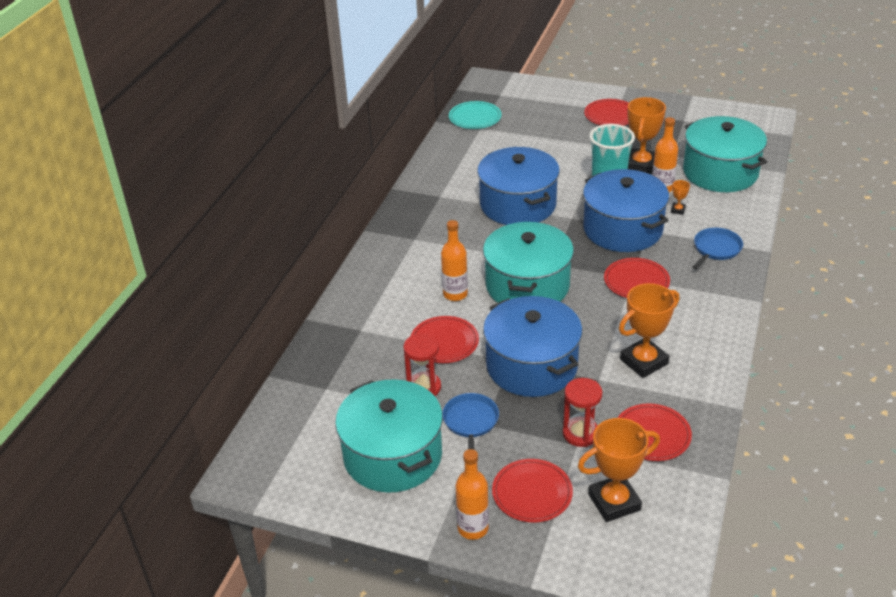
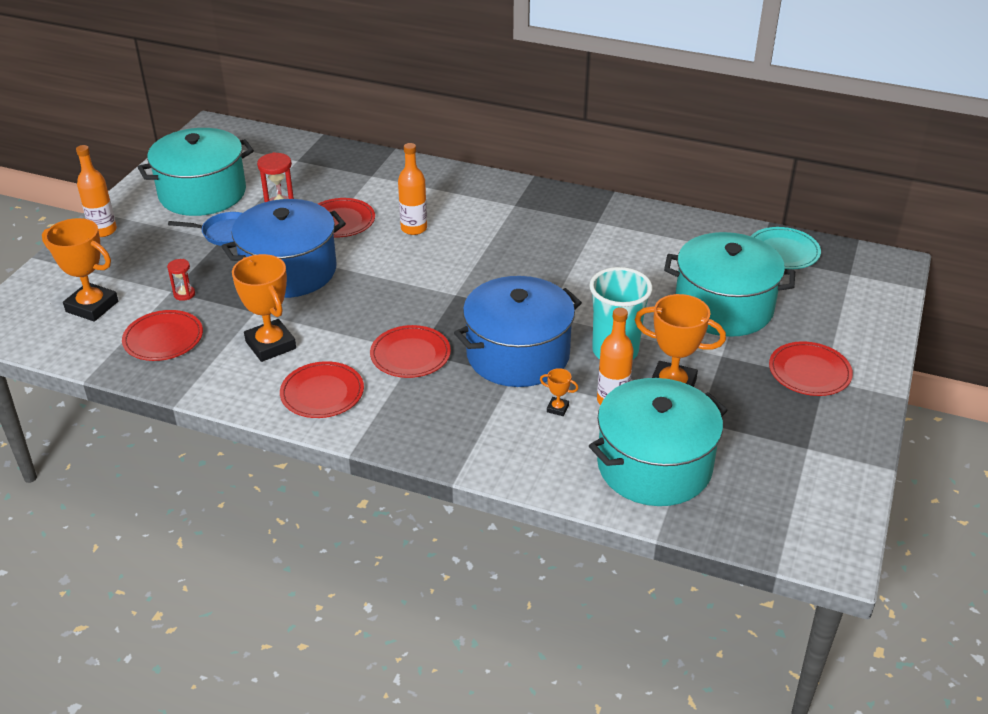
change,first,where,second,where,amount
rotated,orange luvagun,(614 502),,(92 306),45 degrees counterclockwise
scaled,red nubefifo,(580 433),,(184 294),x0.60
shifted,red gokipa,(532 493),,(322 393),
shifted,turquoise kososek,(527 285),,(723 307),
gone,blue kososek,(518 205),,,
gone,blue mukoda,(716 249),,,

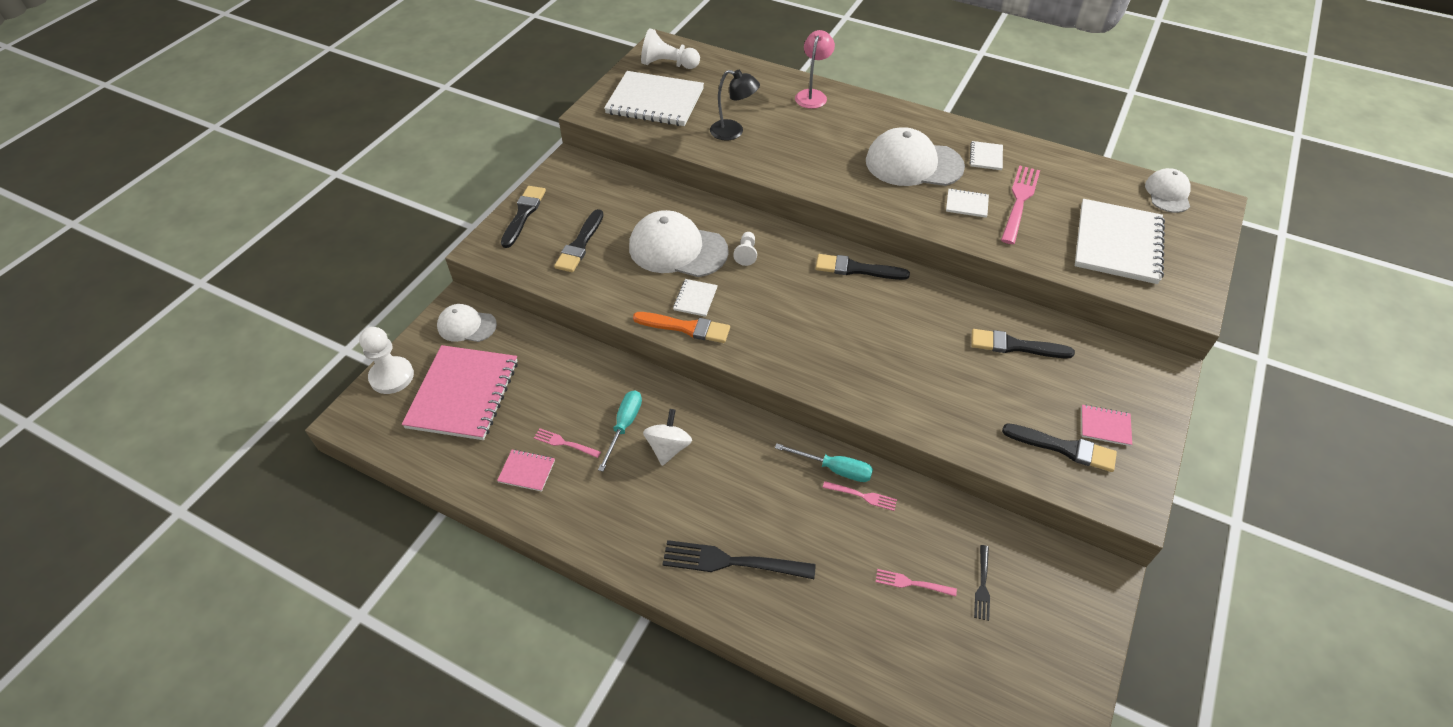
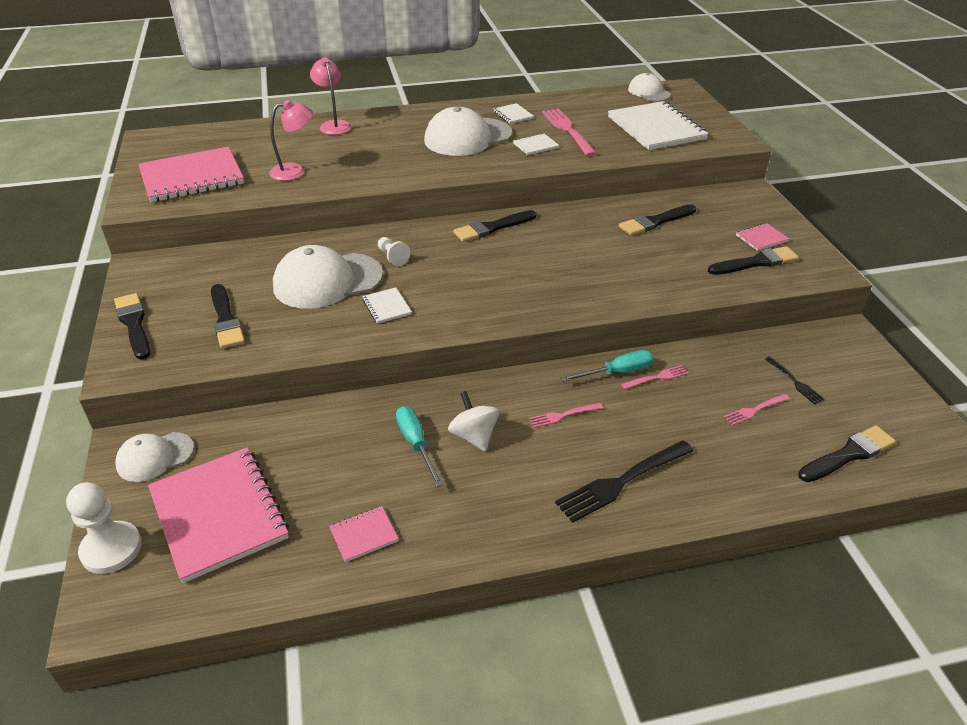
change,first,where,second,where,amount
repainted,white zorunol,(655 101),pink zorunol,(192 177),
repainted,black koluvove,(733 132),pink koluvove,(295 171),
shifted,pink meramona,(565 443),,(563 415),
new,,,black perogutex,(848 454),
gone,orange perogutex,(686 328),,,
gone,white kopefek,(668 64),,,

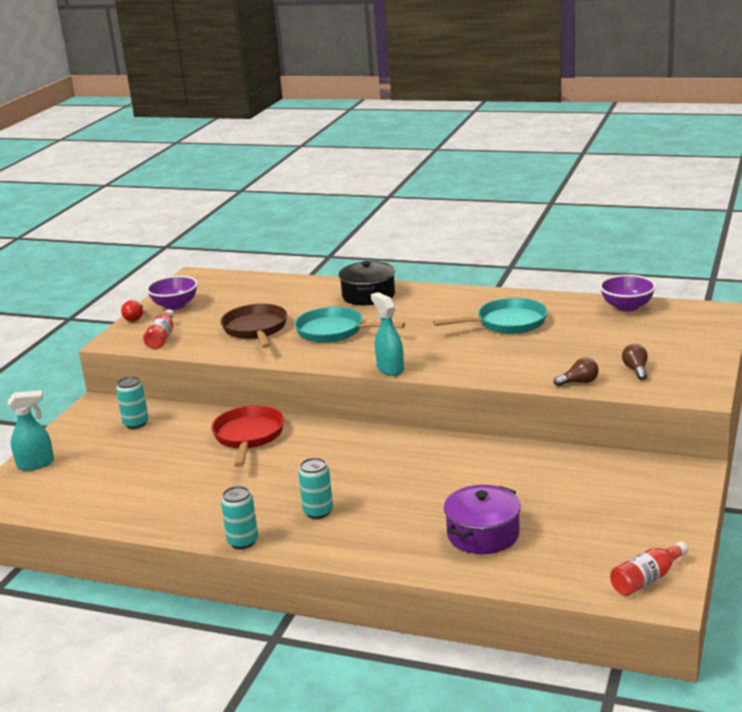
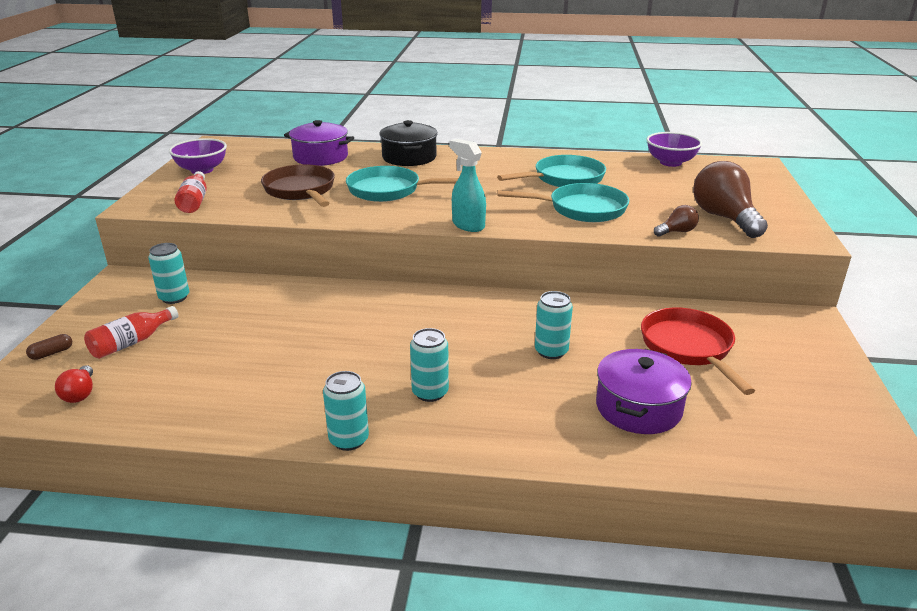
change,first,where,second,where,amount
swapped,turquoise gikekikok,(36 464),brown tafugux,(51 353),
shifted,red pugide,(135 318),,(80 394),
shifted,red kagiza,(647 579),,(132 342),
new,,,purple kososek,(320 157),
new,,,turquoise mukoda,(581 209),
new,,,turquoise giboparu,(551 351),
shifted,red mukoda,(248 437),,(689 348),
scaled,brown pugide,(636 370),,(724 218),x2.07

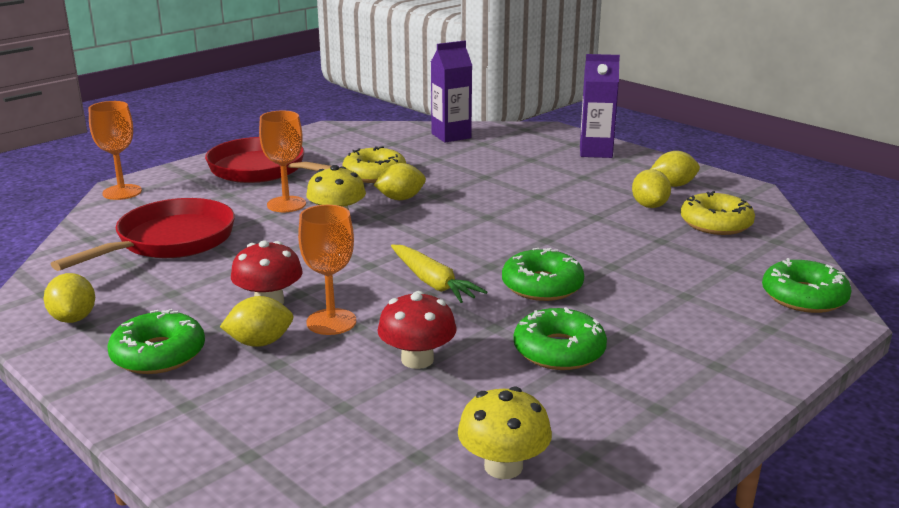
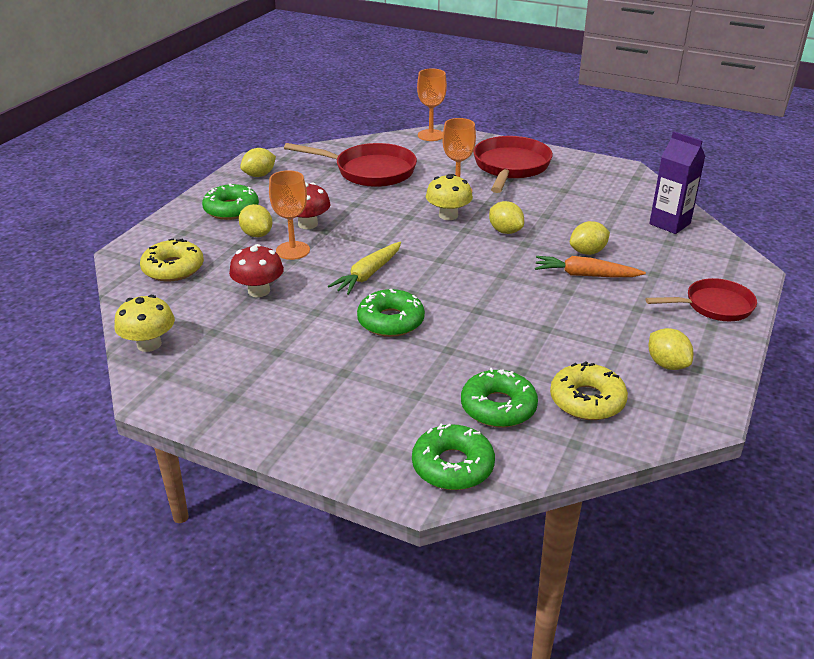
change,first,where,second,where,amount
shifted,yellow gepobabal,(374 174),,(173 268),
shifted,green gepobabal,(559 350),,(498 407),
new,,,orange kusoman,(585 275),
shifted,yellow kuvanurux,(649 206),,(587 252),
swapped,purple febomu,(595 152),red mukoda,(714 306),

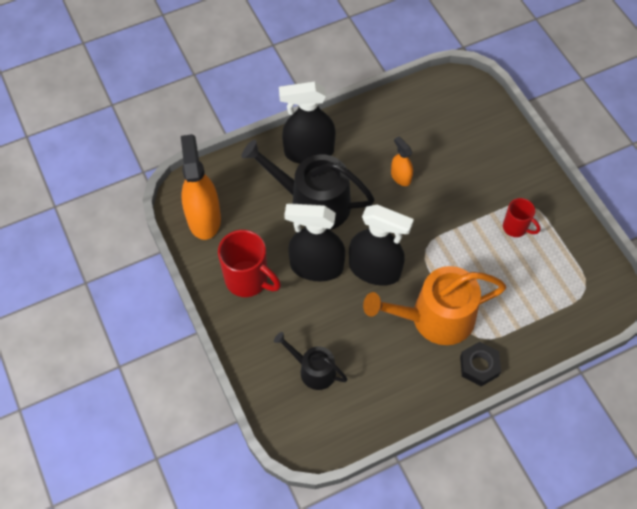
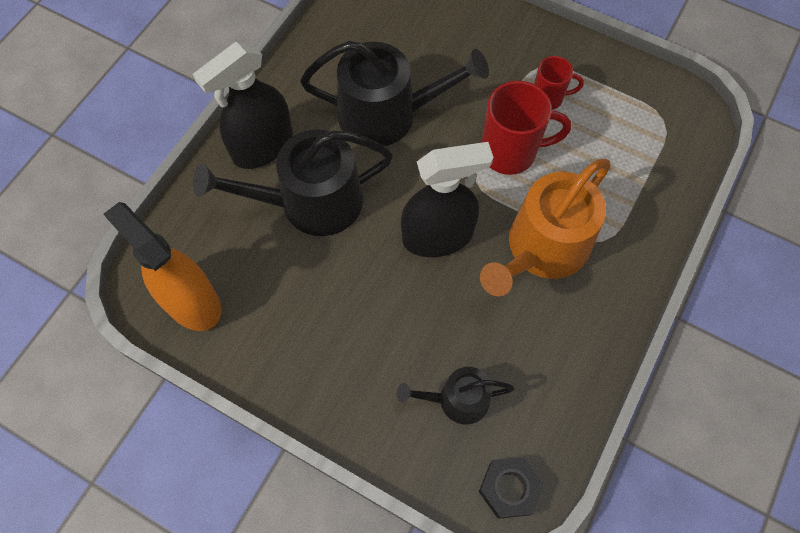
change,first,where,second,where,amount
swapped,orange gikekikok,(400 177),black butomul,(387 114),
shifted,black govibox,(479 366),,(509 488),
shifted,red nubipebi,(248 280),,(511 152),
gone,black gikekikok,(316 267),,,

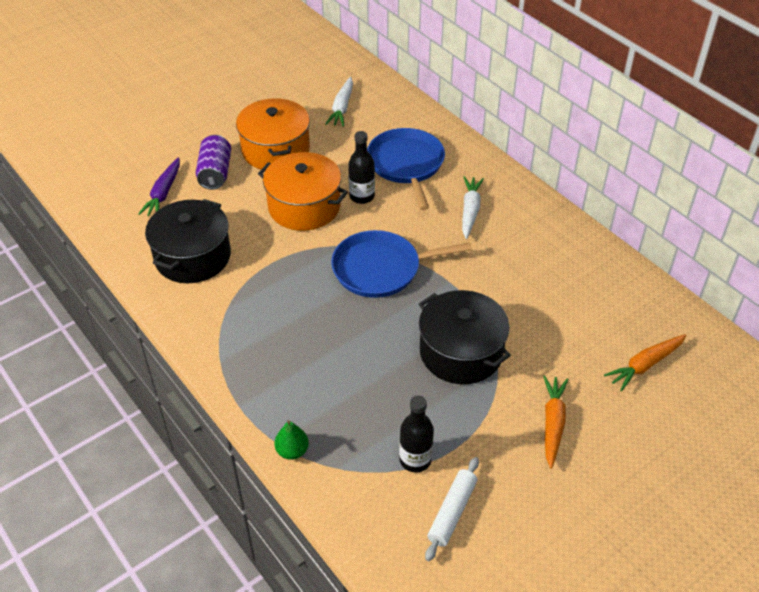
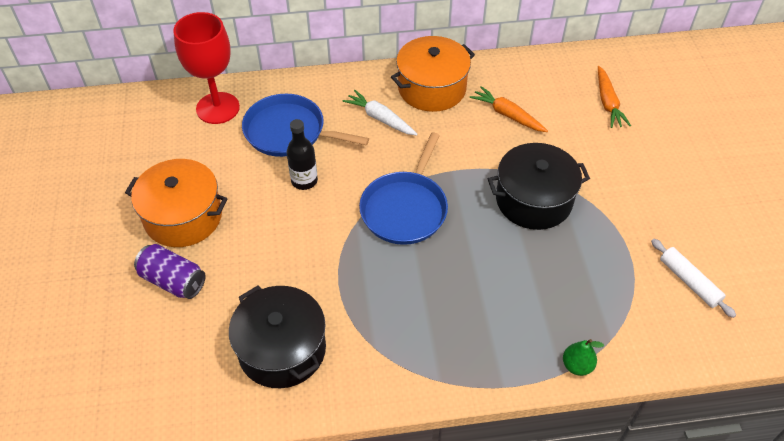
change,first,where,second,where,amount
new,,,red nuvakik,(218 108),
shifted,orange kososek,(304 206),,(432 88),
shifted,orange kusoman,(553 423),,(507 115),
gone,purple kusoman,(163 193),,,
gone,white kusoman,(342 108),,,
gone,black kagiza,(415 460),,,

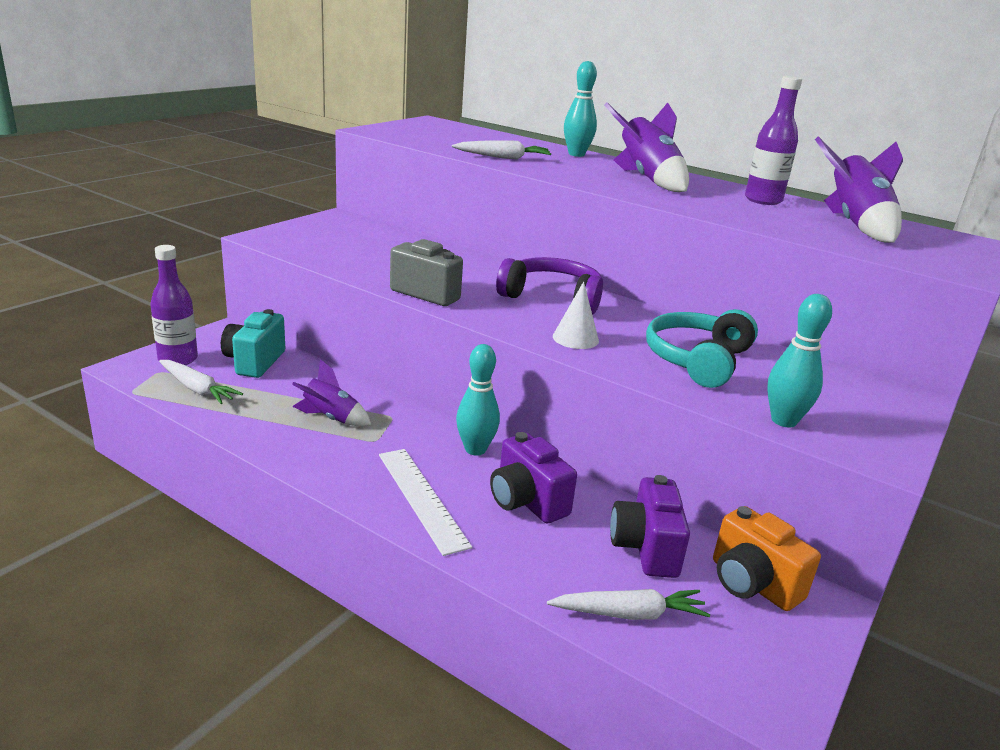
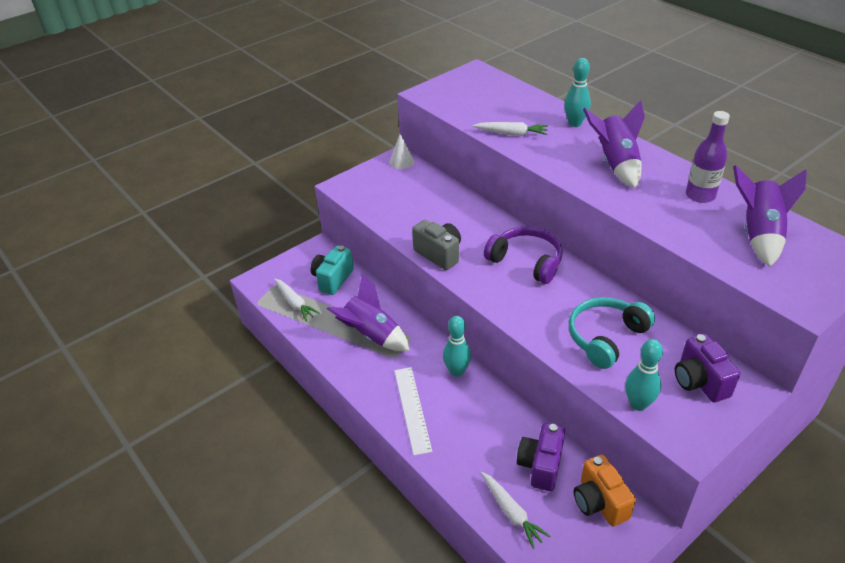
change,first,where,second,where,amount
scaled,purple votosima,(330 418),,(371 335),x1.62
shifted,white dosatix,(575 338),,(401 162),
rotated,white kusoman,(629 614),,(511 512),45 degrees clockwise
shifted,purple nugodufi,(527 501),,(699 381),
gone,purple kagiza,(178 359),,,

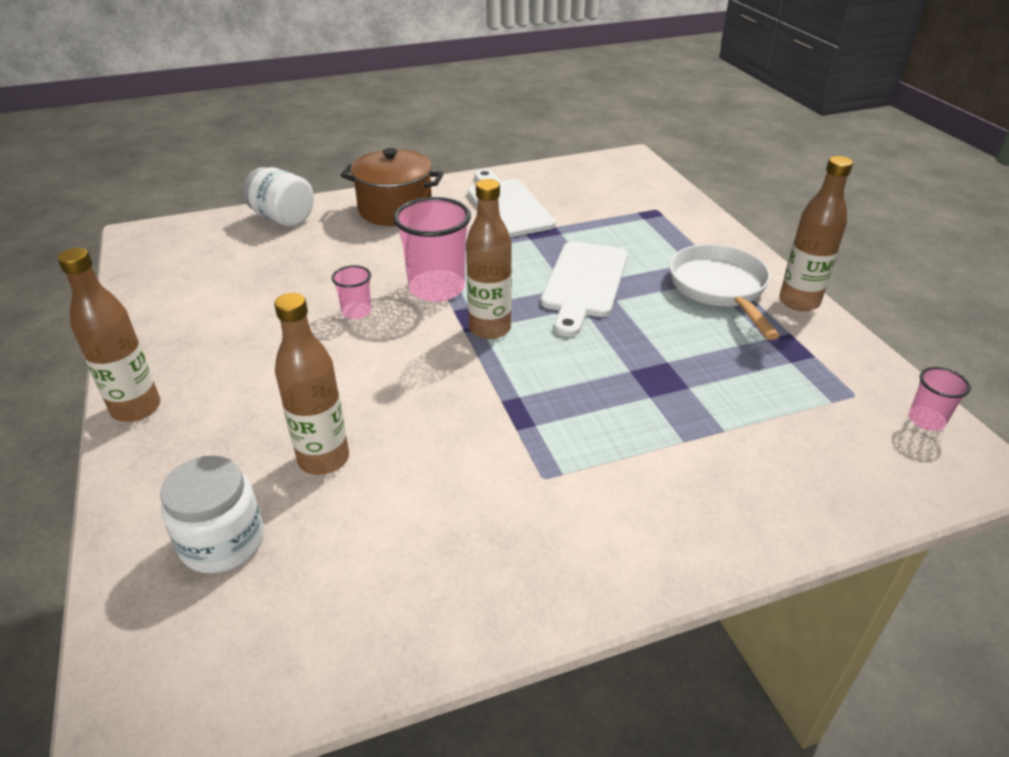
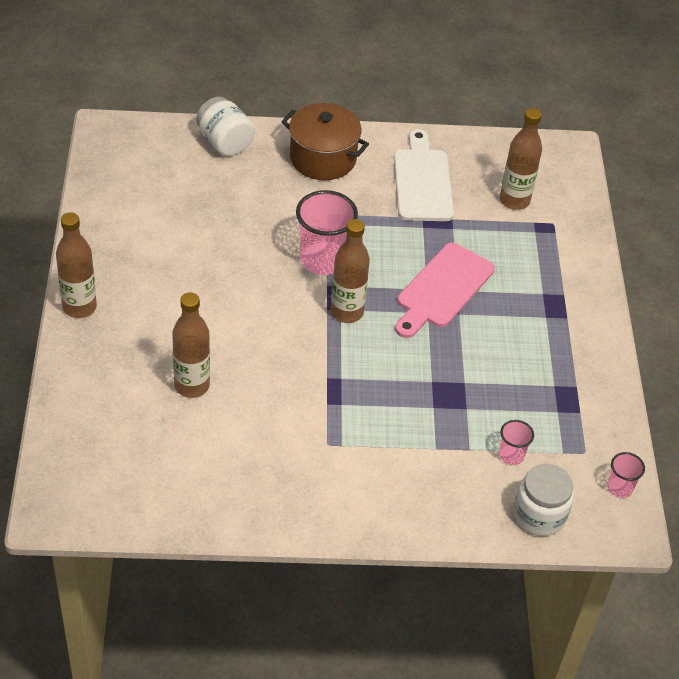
change,first,where,second,where,amount
repainted,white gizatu,(583 283),pink gizatu,(442 289),
shifted,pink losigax,(356 312),,(511 455),
shifted,brown kagiza,(799 302),,(514 200),
shifted,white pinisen,(223 542),,(539 515),
gone,white mukoda,(719 289),,,

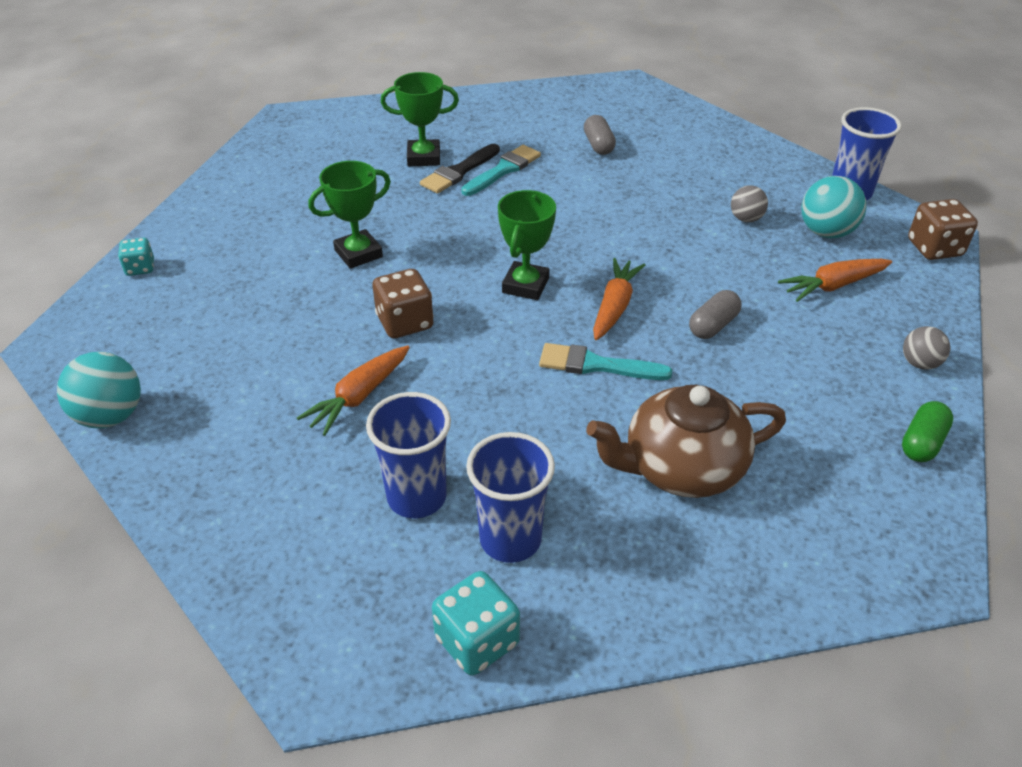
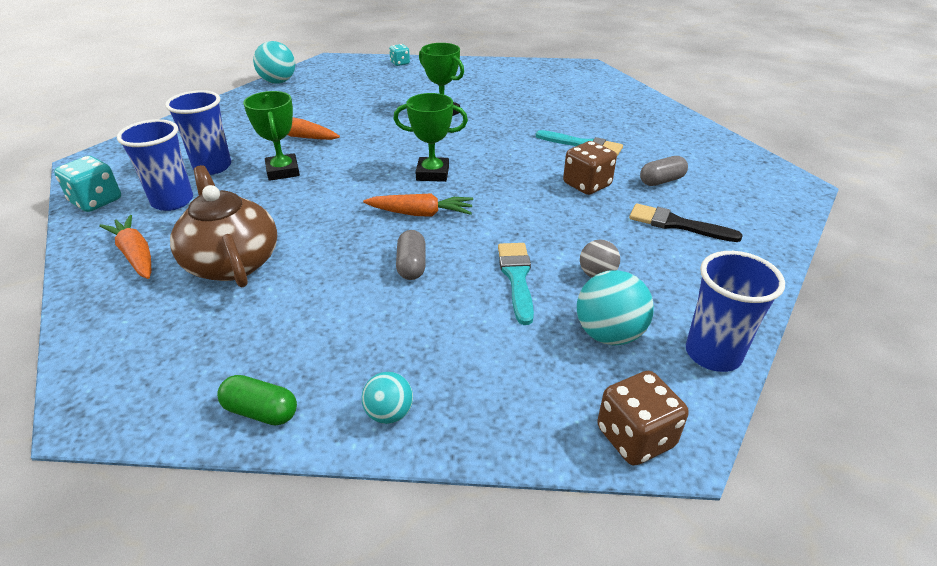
change,first,where,second,where,amount
shifted,orange kusoman,(833 286),,(136 255),
shifted,green luvagun,(423 157),,(283 171),
repainted,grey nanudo,(919 363),turquoise nanudo,(389 413),
rotated,grey tafugux,(713 325),,(411 265),60 degrees clockwise
shifted,turquoise perogutex,(596 365),,(517 277),
shifted,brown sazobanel,(405 322),,(587 185),
shifted,black perogutex,(459 172),,(676 224),

